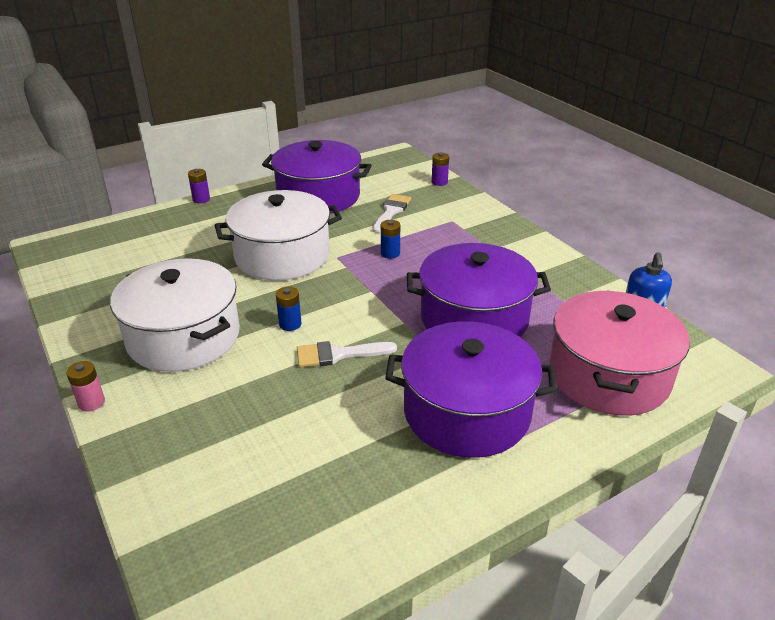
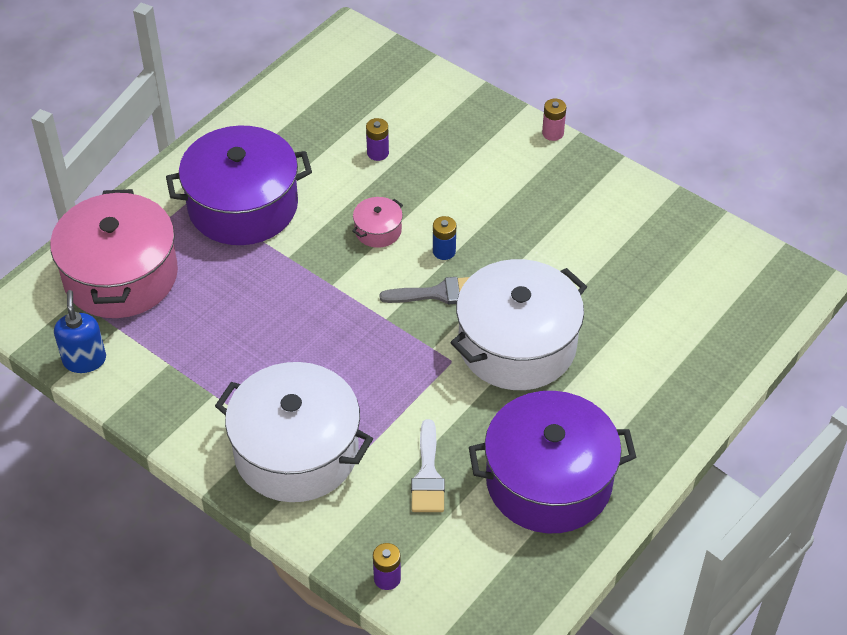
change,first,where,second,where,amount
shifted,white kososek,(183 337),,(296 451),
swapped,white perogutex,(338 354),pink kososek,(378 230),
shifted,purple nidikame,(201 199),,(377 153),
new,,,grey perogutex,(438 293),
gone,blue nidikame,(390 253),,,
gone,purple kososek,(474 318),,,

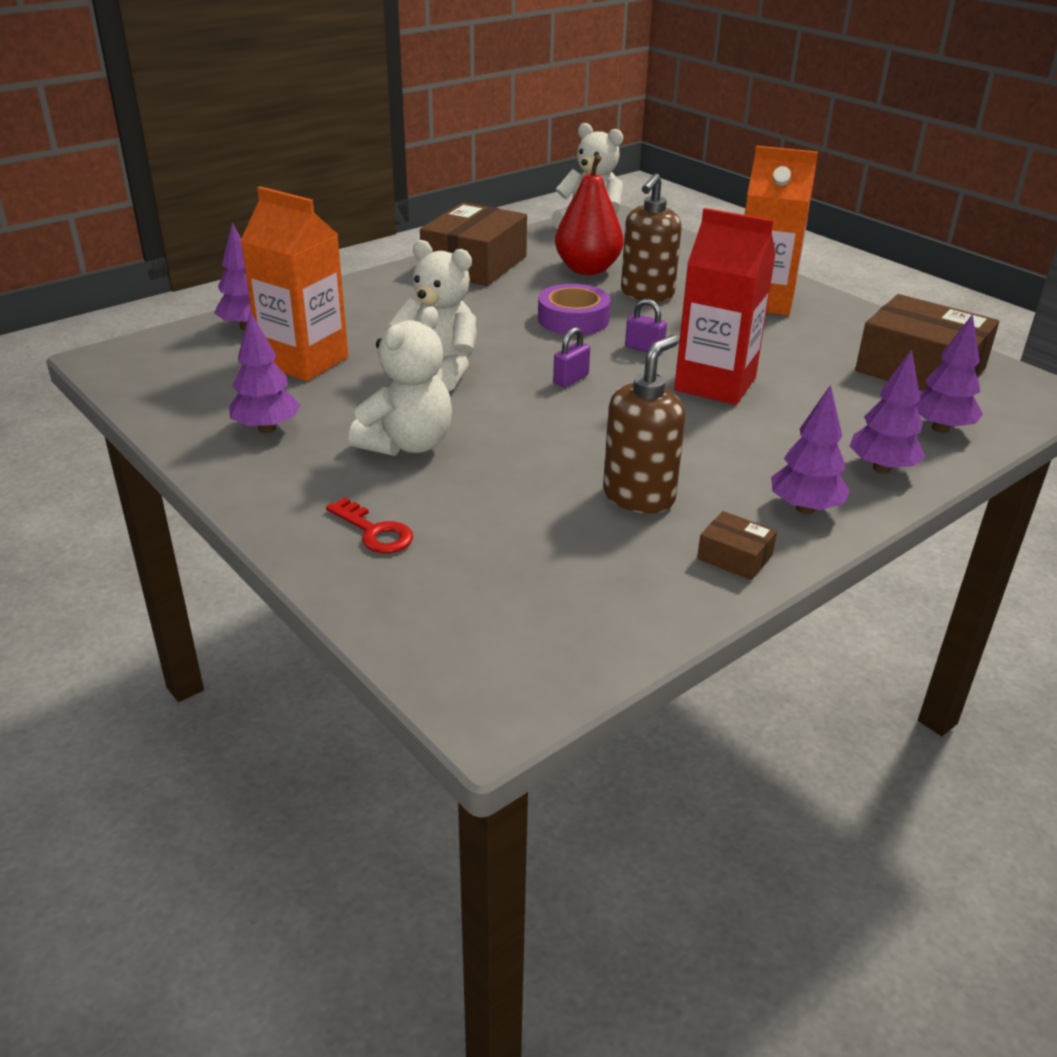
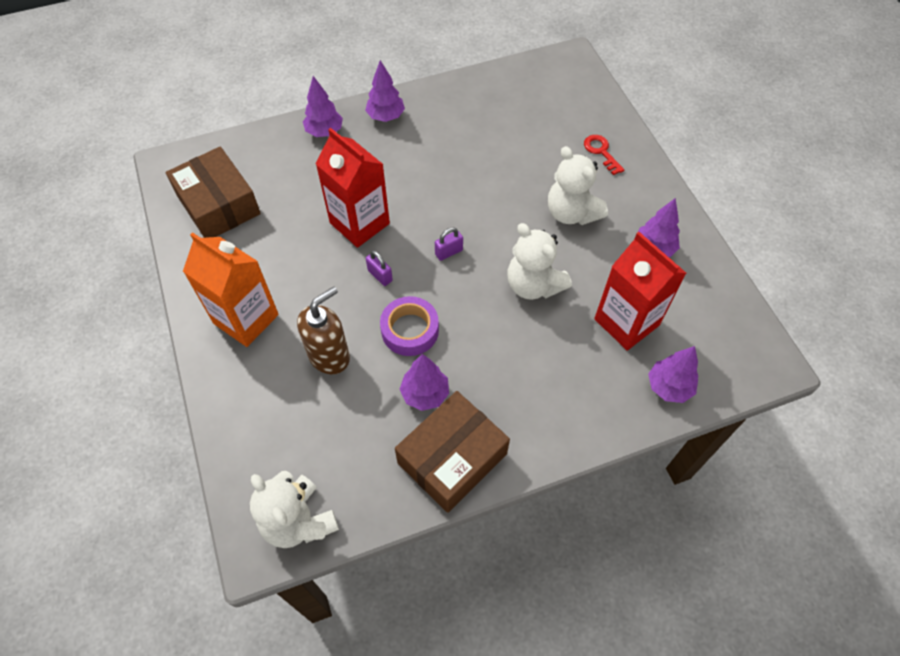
change,first,where,second,where,amount
shifted,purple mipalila,(940 428),,(425 394),
rotated,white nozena,(407 444),,(571 213),90 degrees counterclockwise
repainted,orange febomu,(304 361),red febomu,(626 322),
gone,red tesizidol,(587 269),,,
gone,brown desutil,(639 496),,,
gone,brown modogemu,(734 557),,,

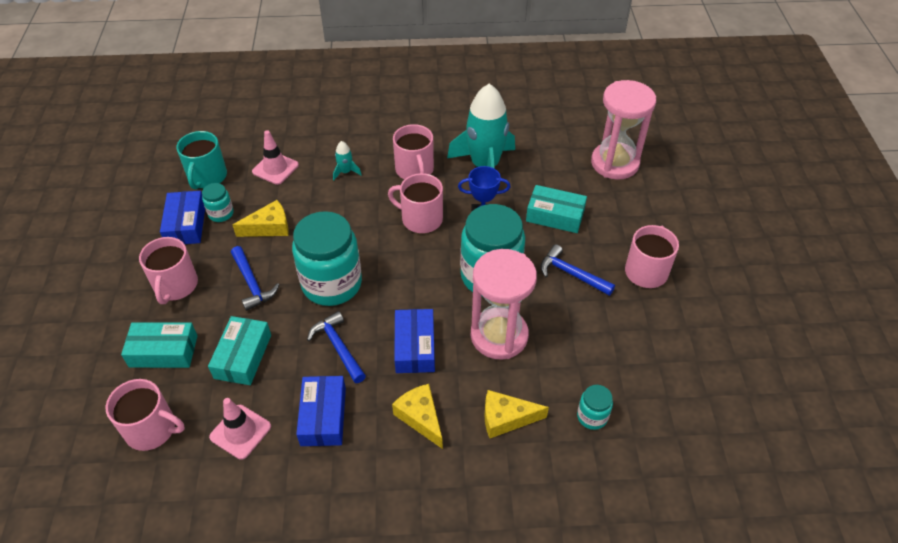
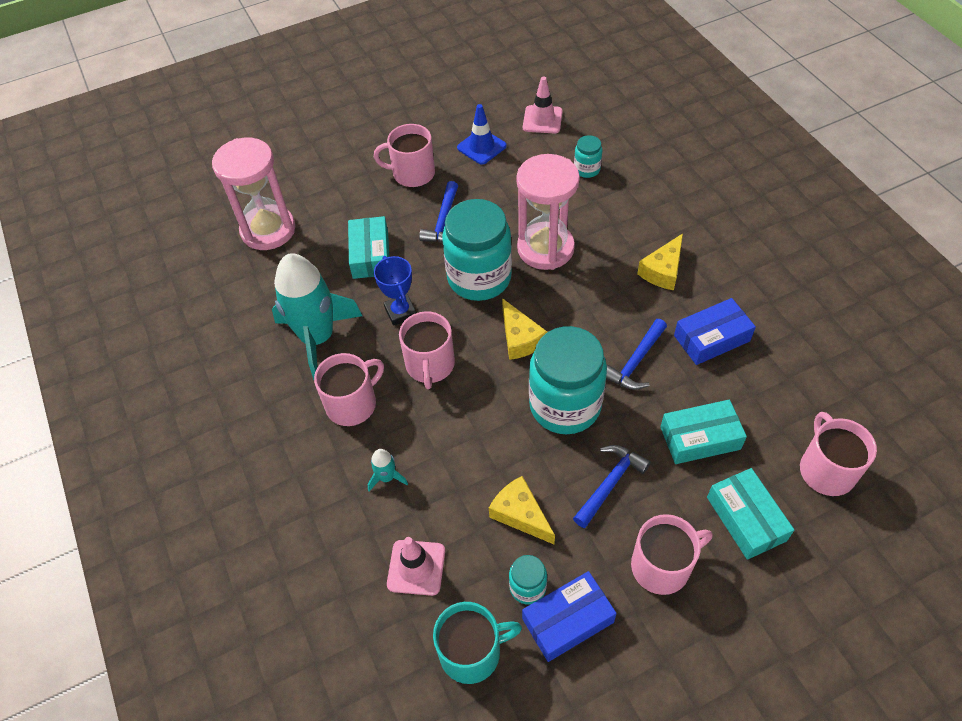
change,first,where,second,where,amount
new,,,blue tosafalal,(481 147),
shifted,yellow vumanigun,(506 418),,(520 338),
shifted,pink tosafalal,(240 432),,(542 120),
gone,blue modogemu,(415 347),,,

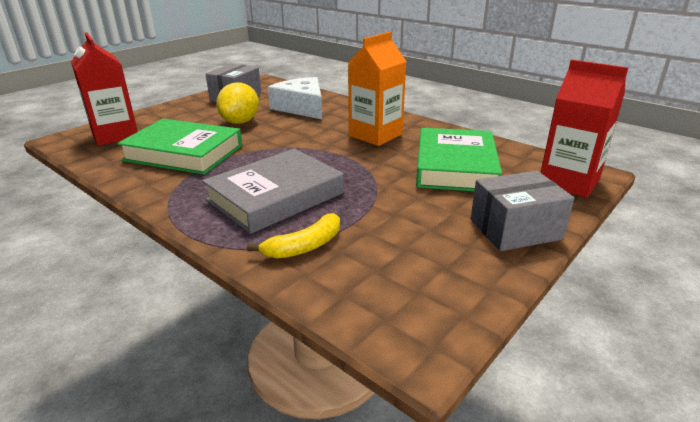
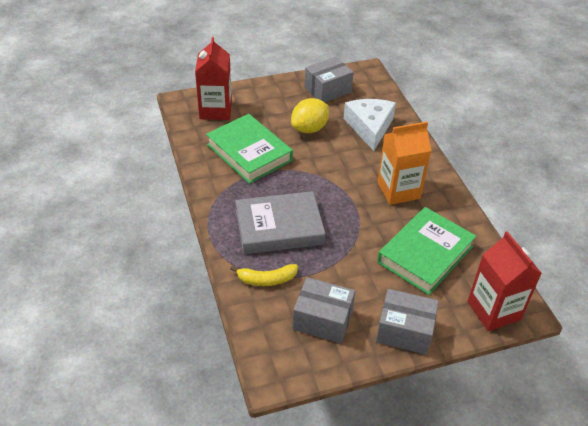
change,first,where,second,where,amount
new,,,grey modogemu,(322 320),

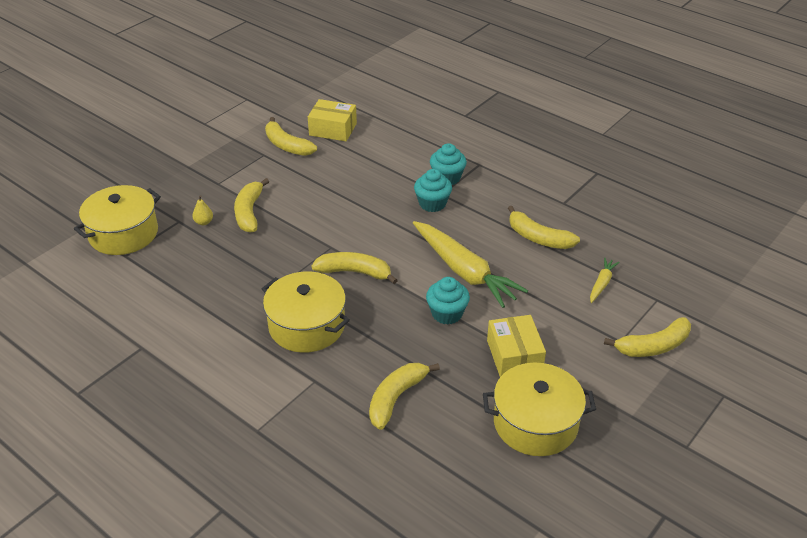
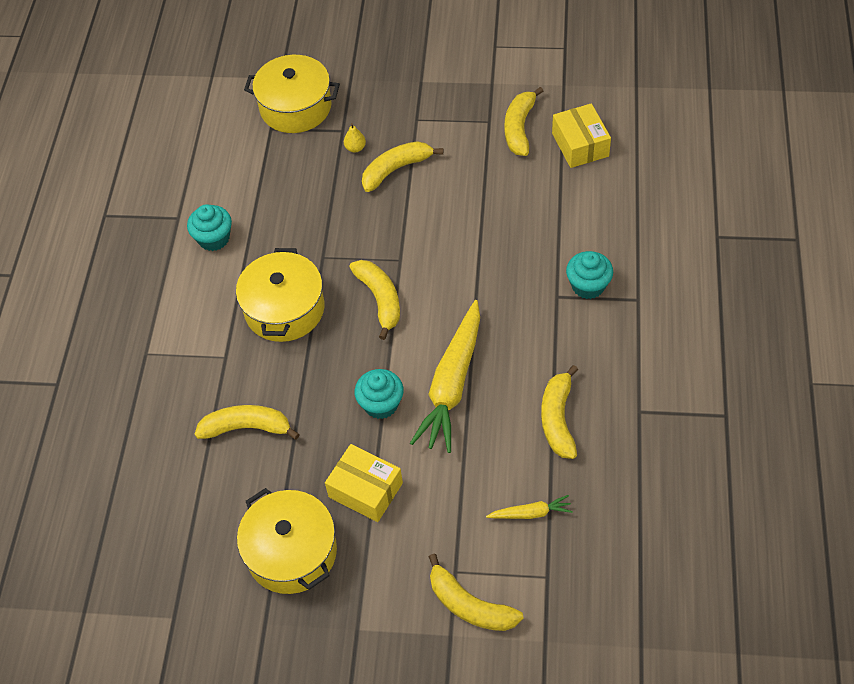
change,first,where,second,where,amount
shifted,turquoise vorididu,(432 204),,(214 238),
rotated,yellow modogemu,(514 356),,(365 490),75 degrees clockwise

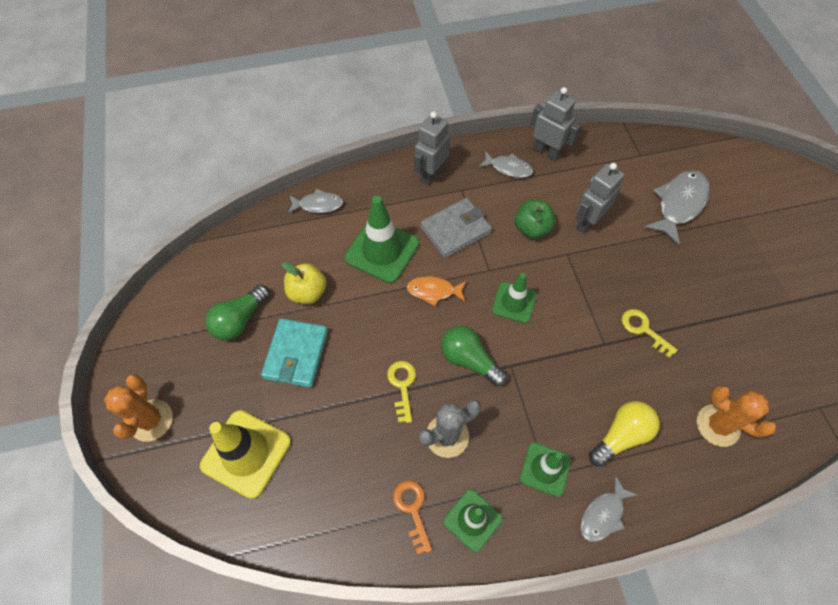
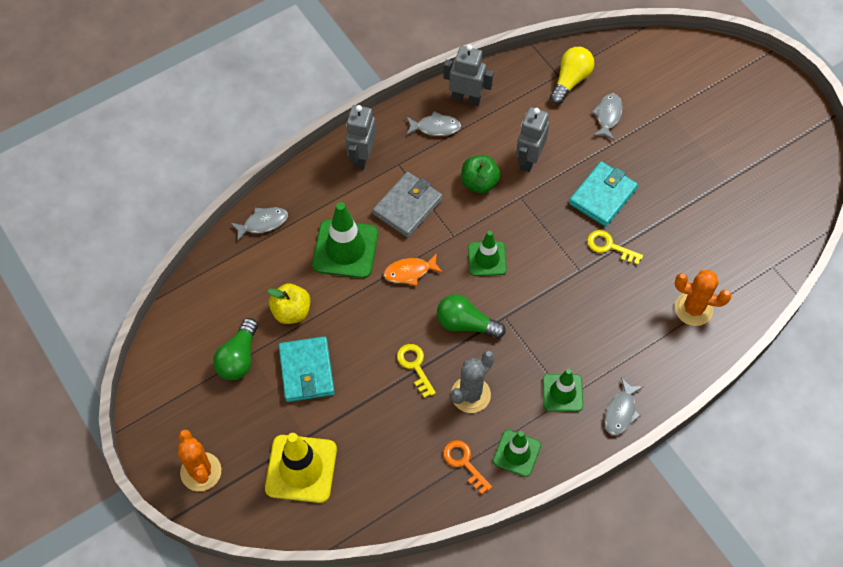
change,first,where,second,where,amount
shifted,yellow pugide,(621 436),,(570 80),
new,,,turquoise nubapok,(602 196),
scaled,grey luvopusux,(678 204),,(608 116),x0.60

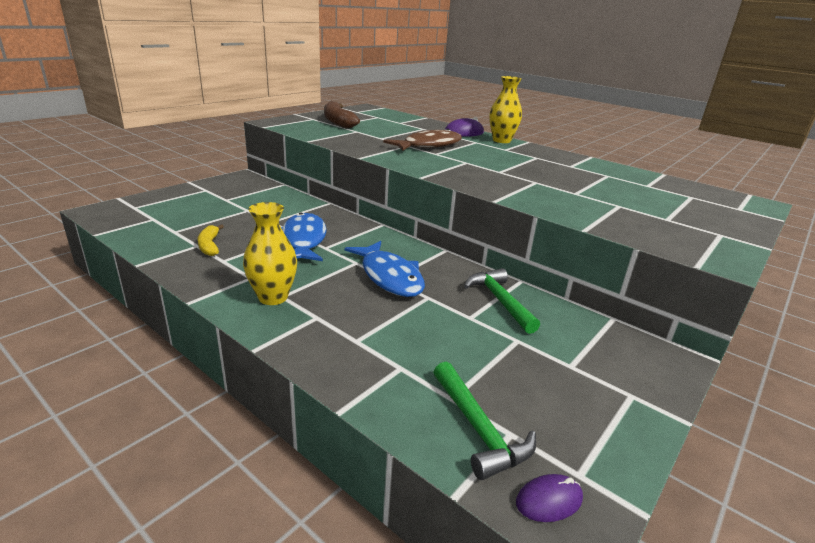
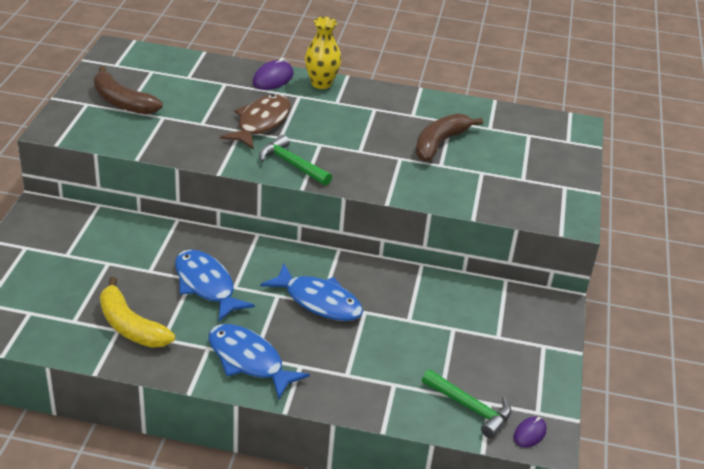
change,first,where,second,where,amount
scaled,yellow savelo,(210 246),,(130 326),x1.72
swapped,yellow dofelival,(273 297),blue luvopusux,(249 361),
shifted,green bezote,(500 301),,(292 164),
new,,,brown savelo,(440 143),

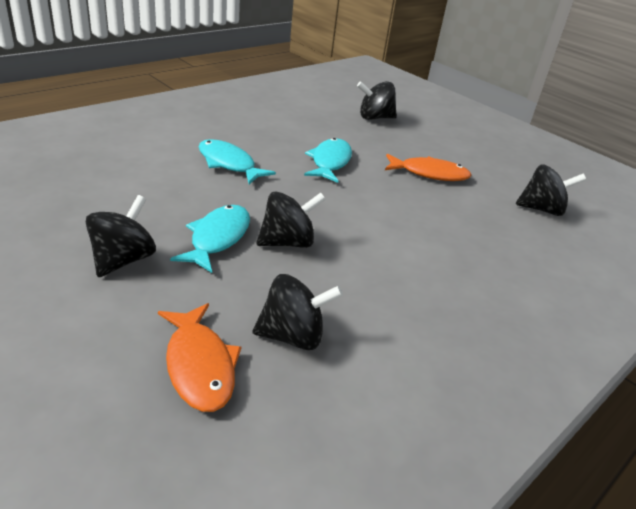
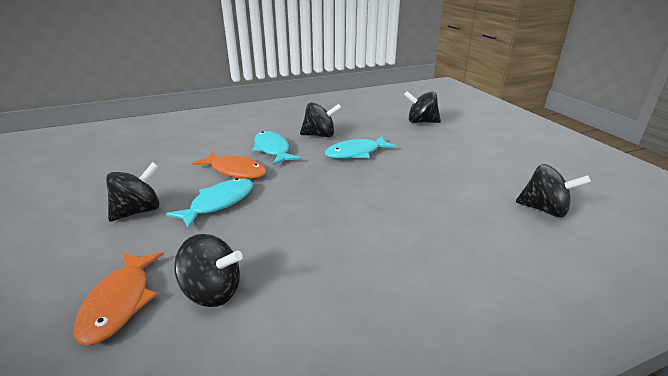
change,first,where,second,where,amount
shifted,orange luvopusux,(429 174),,(235 171),
shifted,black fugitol,(287 242),,(320 135),
rotated,turquoise luvopusux,(330 162),,(356 153),150 degrees counterclockwise

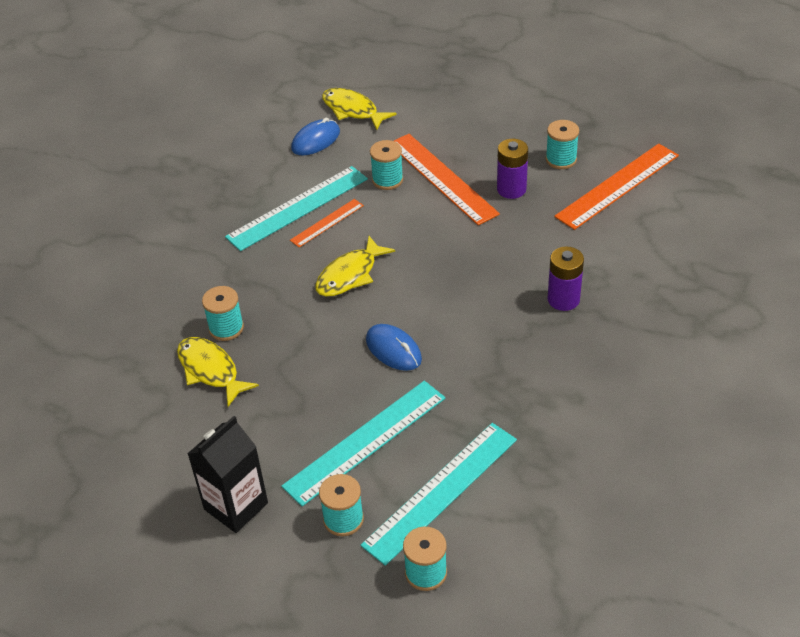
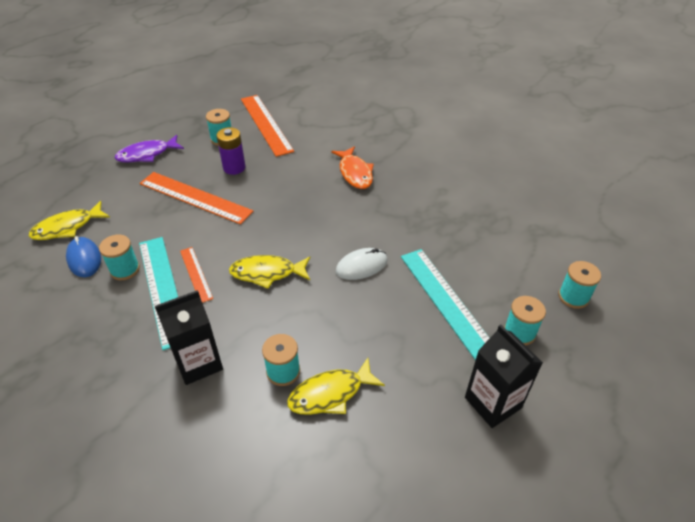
change,first,where,second,where,amount
shifted,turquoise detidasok,(387 180),,(125 269),
new,,,purple luvopusux,(147 154),
rotated,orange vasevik,(442 178),,(195 197),45 degrees clockwise
new,,,black febomu,(198 363),
rotated,yellow luvopusux,(350 275),,(267 273),120 degrees clockwise
swapped,purple nidikame,(563 299),orange luvopusux,(355 173),
repainted,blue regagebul,(393 350),white regagebul,(361 266),
gone,turquoise vasevik,(441 491),,,

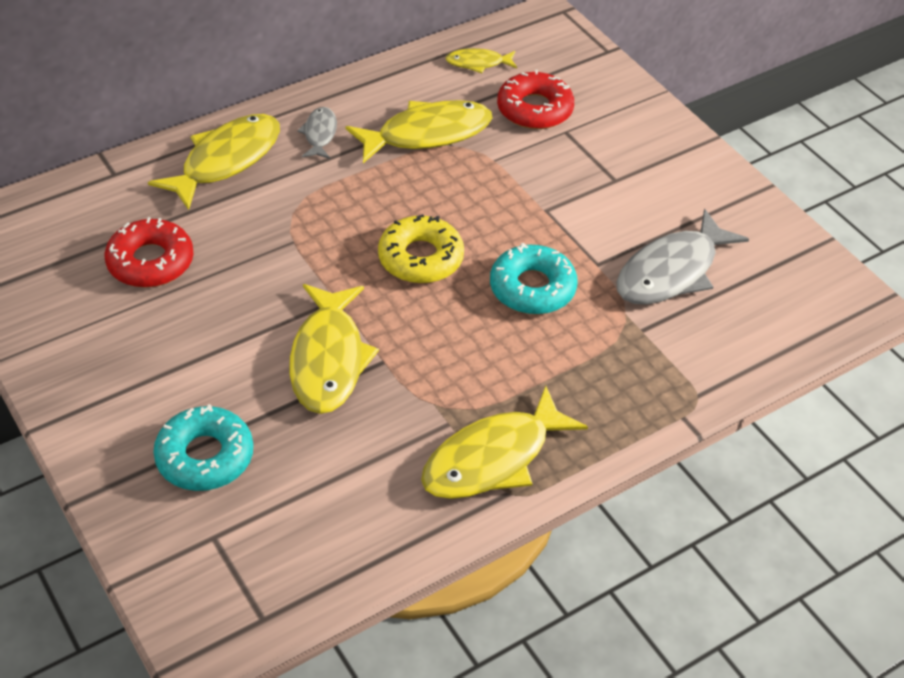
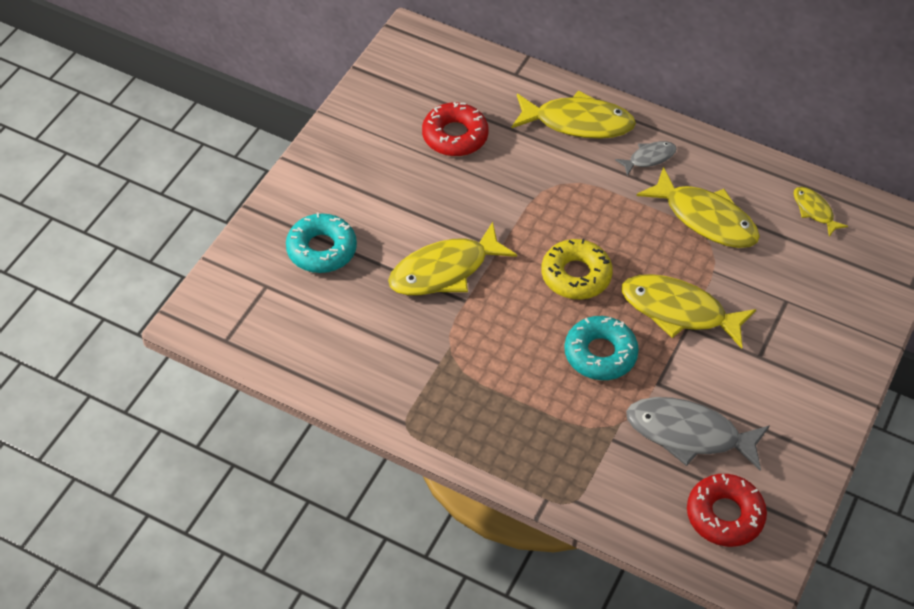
change,first,where,second,where,amount
shifted,yellow luvopusux,(493 458),,(679 311),
shifted,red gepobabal,(534 109),,(724 515),

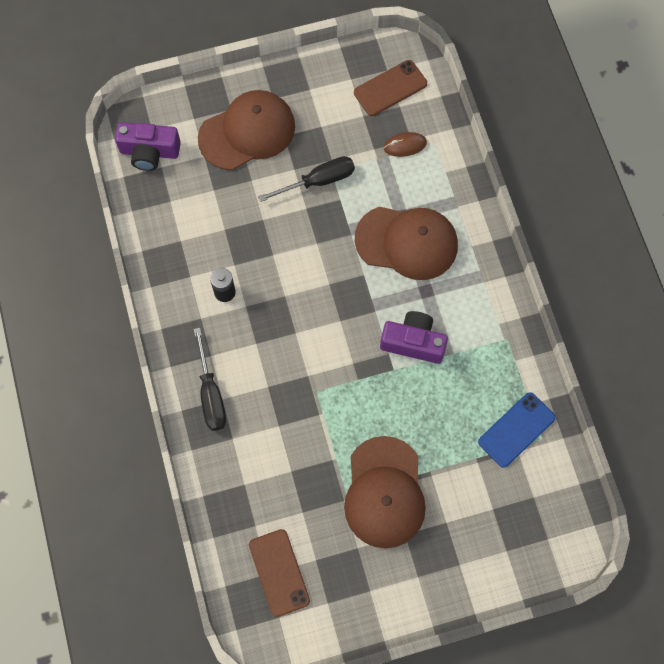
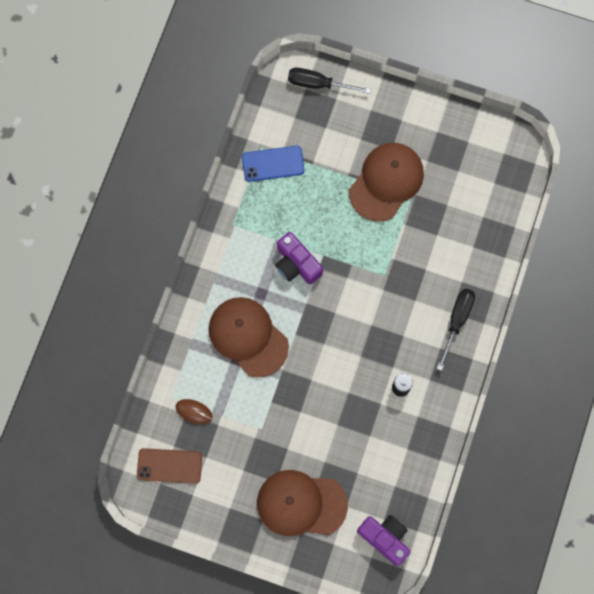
change,first,where,second,where,amount
shifted,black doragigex,(318 181),,(318 84),
gone,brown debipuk,(279 572),,,

